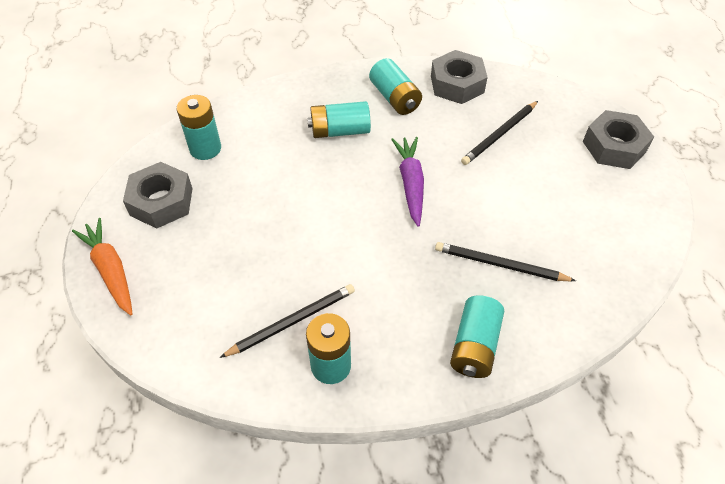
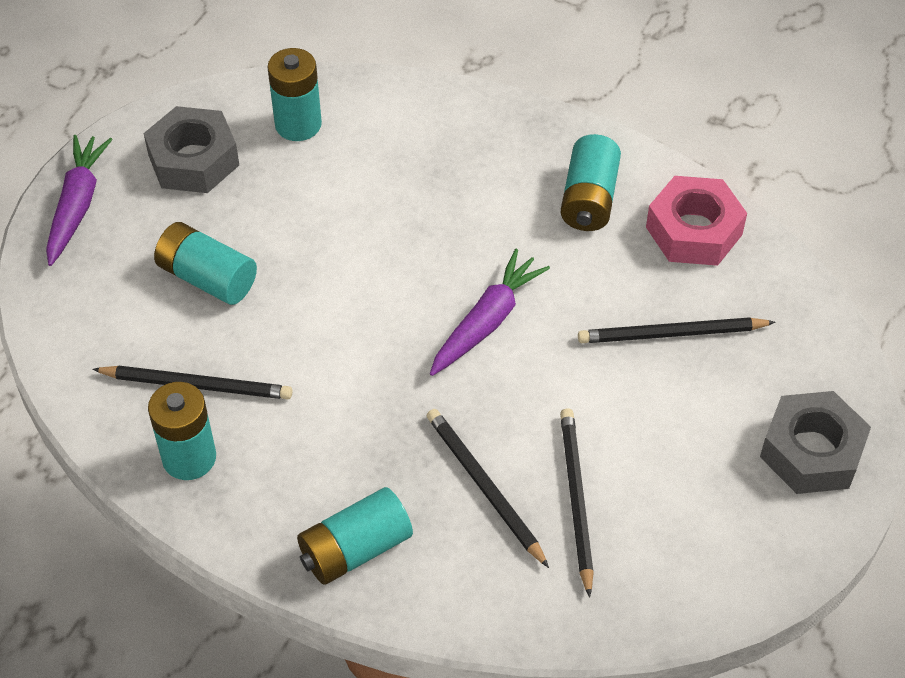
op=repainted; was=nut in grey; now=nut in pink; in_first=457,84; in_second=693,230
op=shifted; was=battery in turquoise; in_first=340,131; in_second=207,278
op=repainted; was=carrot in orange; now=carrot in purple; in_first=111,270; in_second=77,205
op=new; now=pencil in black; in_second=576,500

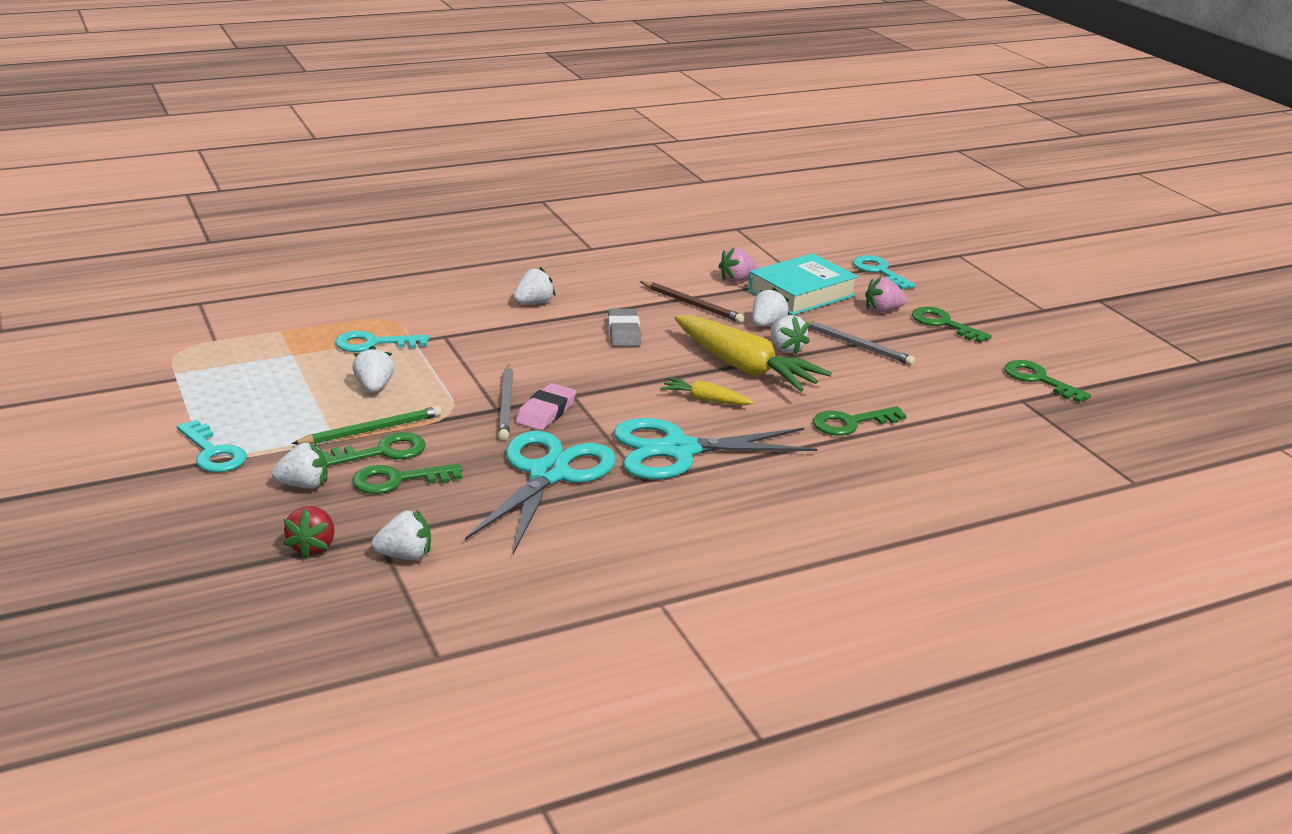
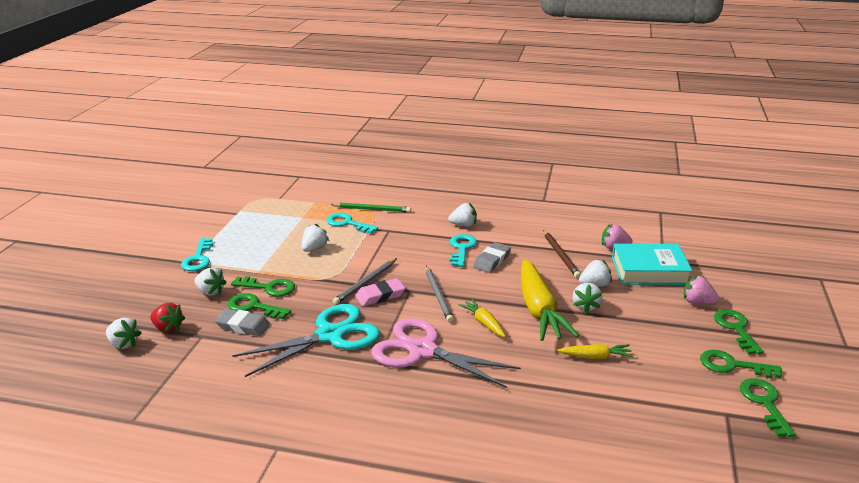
op=shifted; was=key in turquoise; in_first=879,271; in_second=461,248
op=shifted; was=pencil in grey; in_first=856,345; in_second=438,295
op=shifted; was=pencil in green; in_first=371,430; in_second=372,209
op=shifted; was=key in green; in_first=851,423; in_second=732,365
op=repainted; was=scissors in turquoise; now=scissors in pink; in_first=679,450; in_second=422,351
op=rotated; was=strawberry in red; in_first=313,547; in_second=168,328; clockwise=-105
op=shifted; was=strawberry in white; in_first=405,555; in_second=124,344
op=new; now=eraser in grey; in_second=243,326
op=new; now=carrot in yellow; in_second=596,357

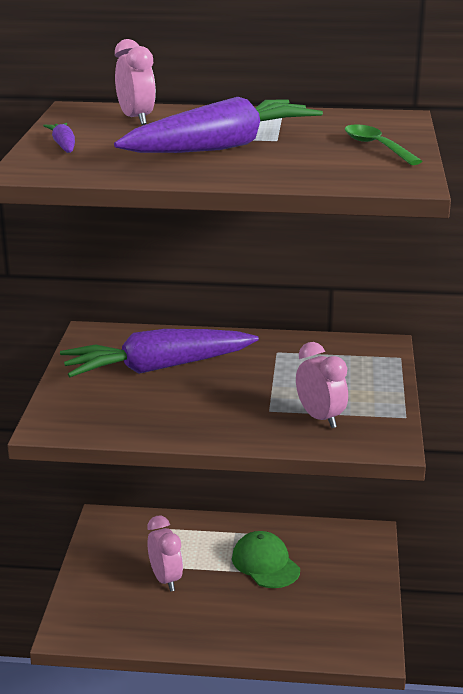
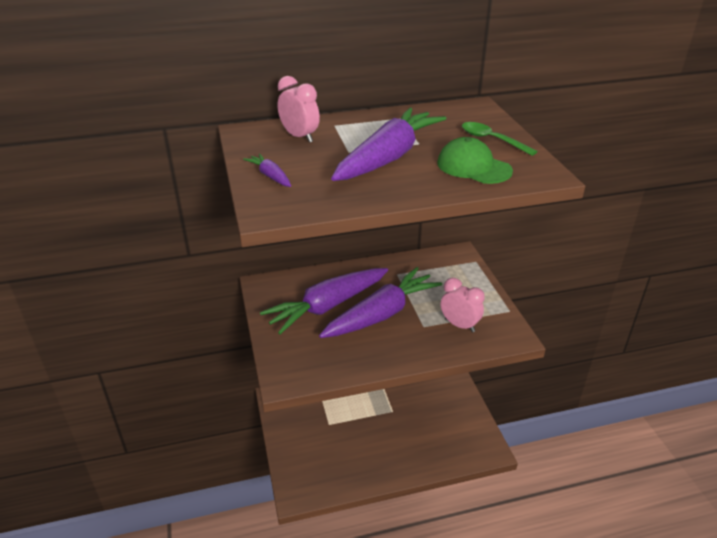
op=gone; was=clock in pink; in_first=165,579
op=shifted; was=cap in green; in_first=265,564; in_second=473,167
op=new; now=carrot in purple; in_second=381,314

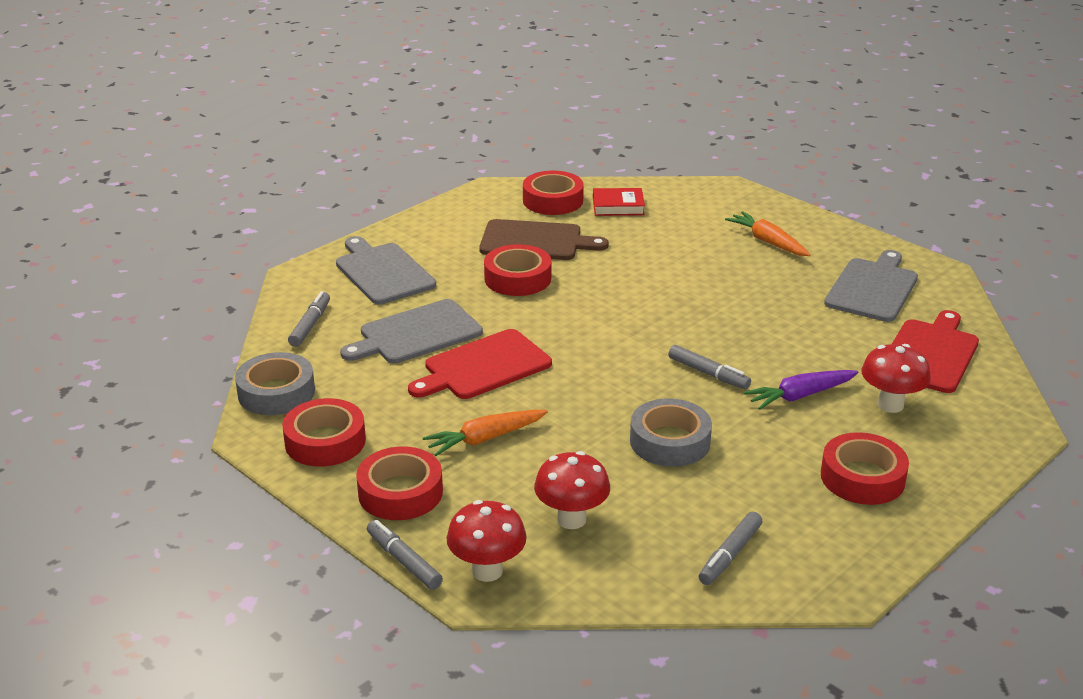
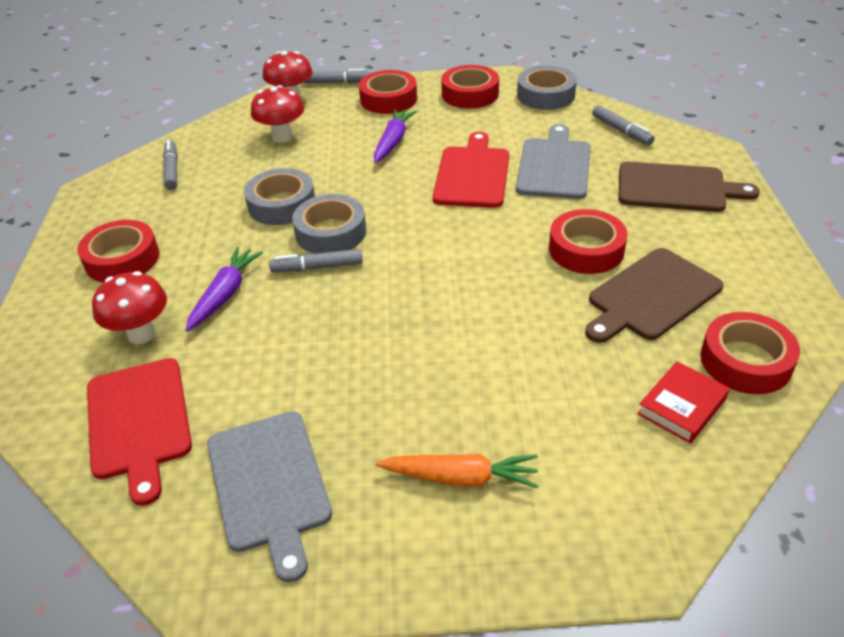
op=repainted; was=cutting board in grey; now=cutting board in brown; in_first=383,272; in_second=676,188
op=repainted; was=carrot in orange; now=carrot in purple; in_first=484,439; in_second=393,141
op=new; now=tape in grey; in_second=331,232

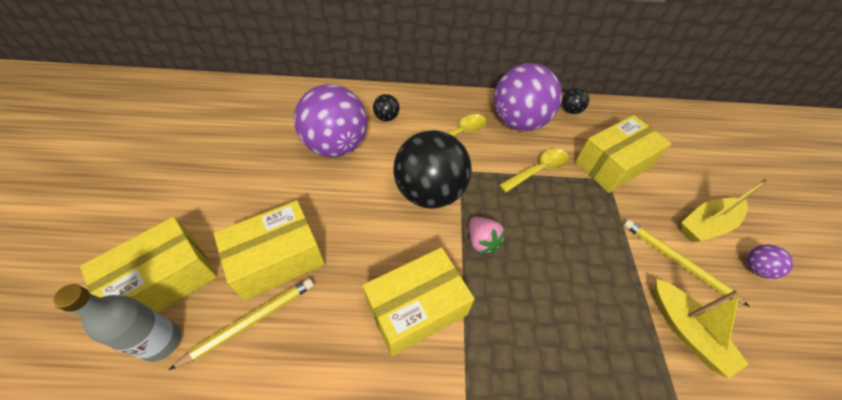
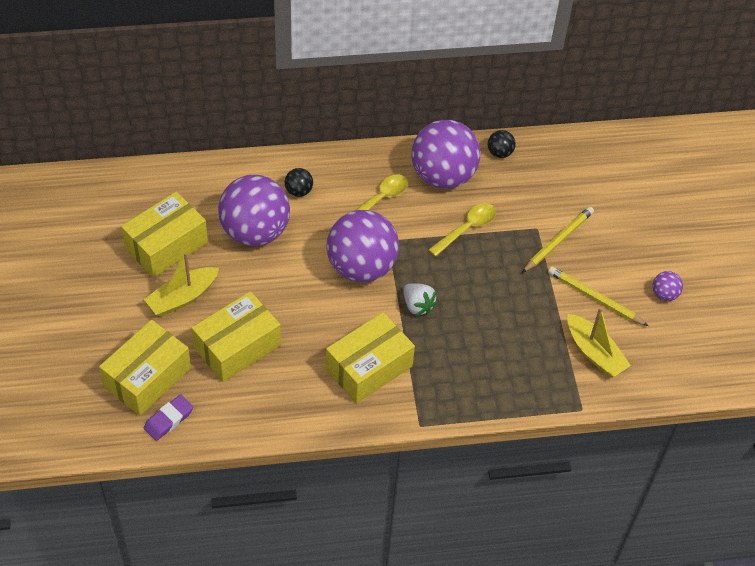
op=shifted; was=box in yellow; in_first=613,165; in_second=166,245
op=repainted; was=ball in black; now=ball in purple; in_first=430,192; in_second=361,267
op=shifted; was=boat in yellow; in_first=706,225; in_second=182,297
op=repainted; was=strawberry in pink; now=strawberry in white; in_first=482,241; in_second=417,305
op=shifted; was=pencil in yellow; in_first=251,321; in_second=558,241
op=swapped; was=bottle in grey; now=eraser in purple; in_first=161,341; in_second=168,420

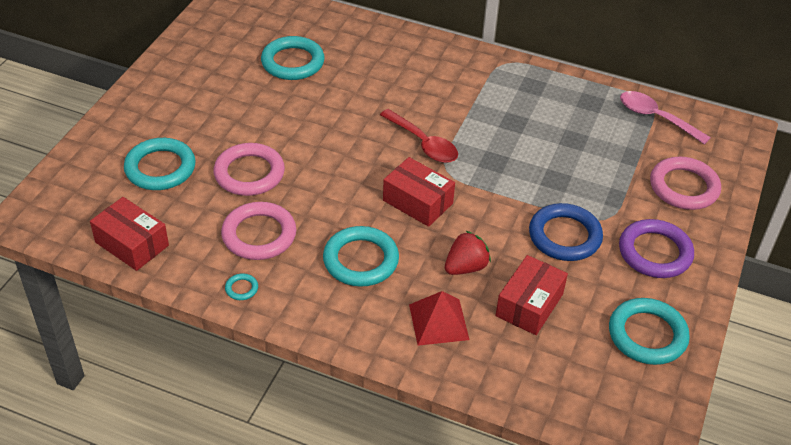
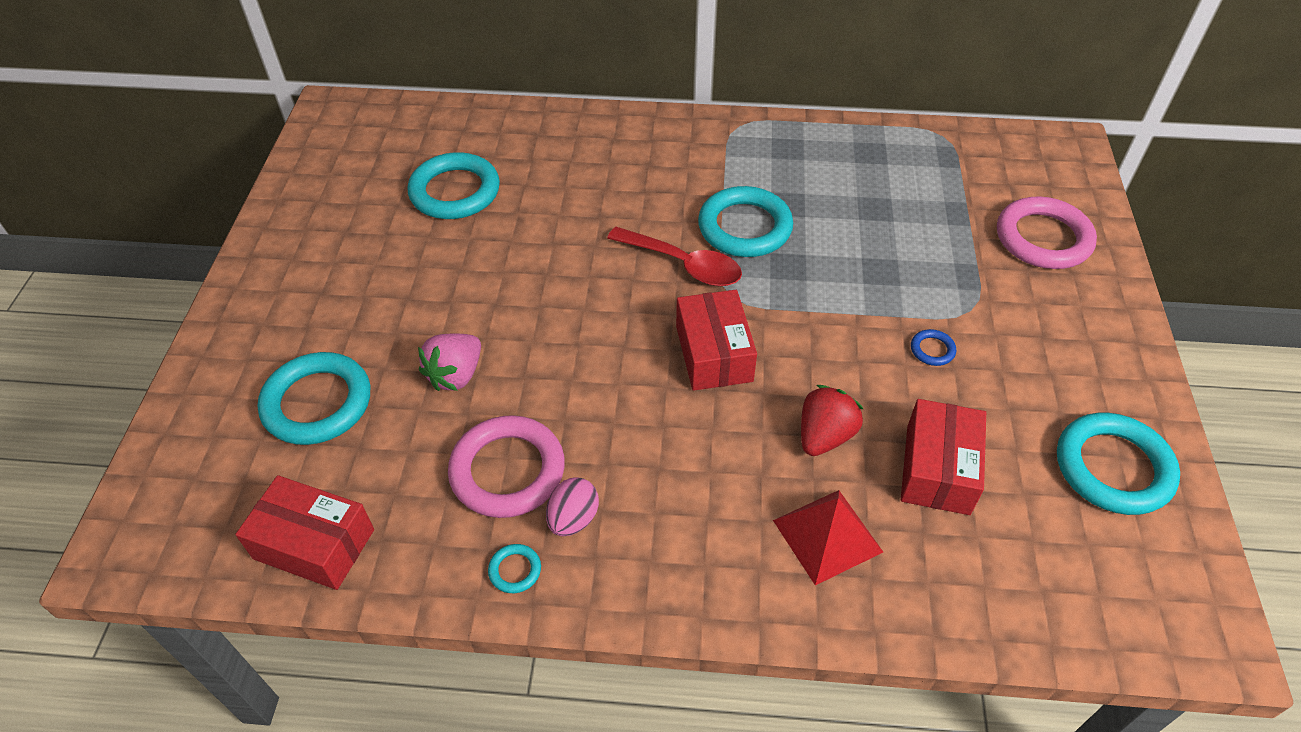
op=gone; was=spoon in pink; in_first=656,118
op=swapped; was=ring in pink; now=strawberry in pink; in_first=249,173; in_second=456,375
op=rotated; was=box in red; in_first=418,202; in_second=714,353; clockwise=60
op=scaled; was=ring in blue; in_first=564,236; in_second=932,350; ratio=0.43
op=gone; was=ring in purple; in_first=655,252
op=shifted; was=ring in turquoise; in_first=361,260; in_second=744,227
op=new; now=egg in pink; in_second=573,519

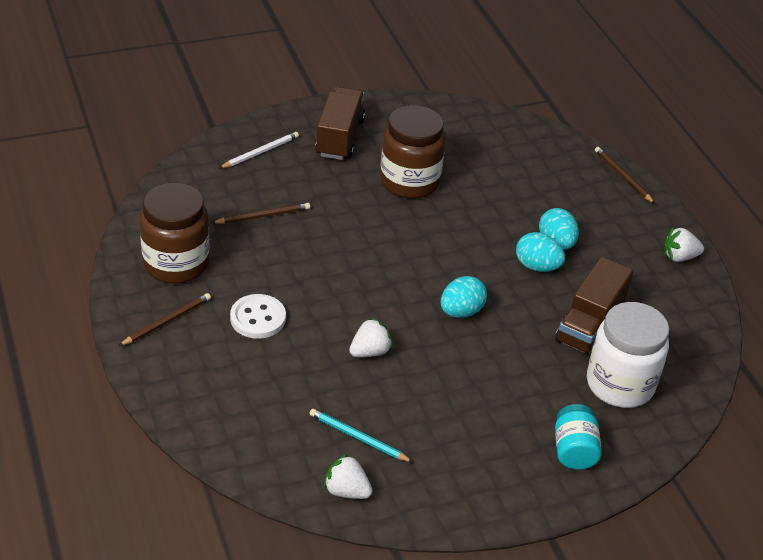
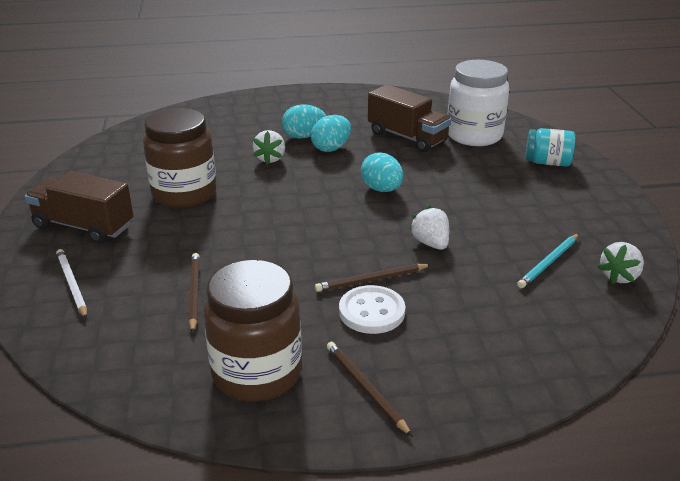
op=shifted; was=pencil in brown; in_first=623,176; in_second=372,280
op=shifted; was=strawberry in white; in_first=679,257; in_second=270,159

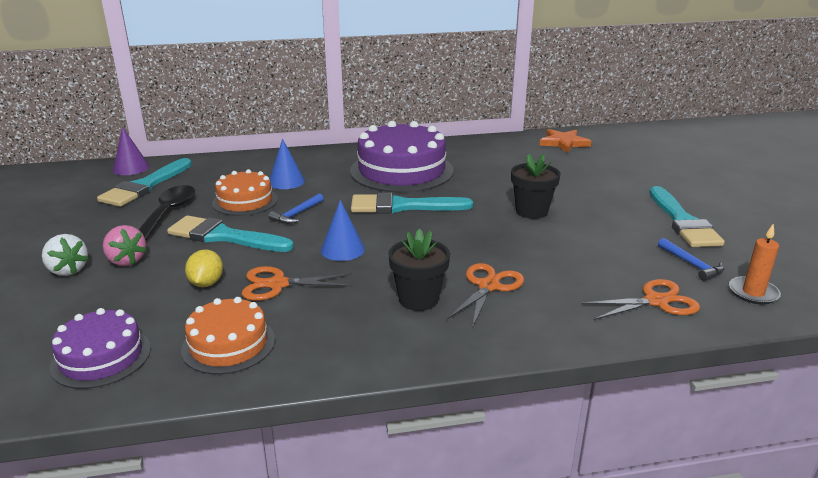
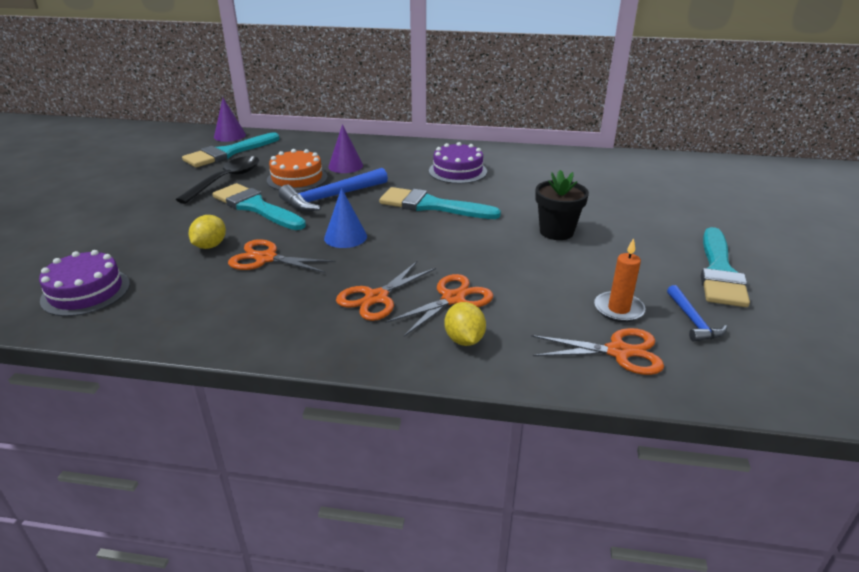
op=scaled; was=cake in purple; in_first=401,170; in_second=457,171; ratio=0.57
op=gone; was=star in orange; in_first=563,143
op=repainted; was=cone in blue; now=cone in purple; in_first=286,181; in_second=345,166
op=scaled; was=hammer in blue; in_first=296,214; in_second=331,197; ratio=1.81
op=shifted; was=candle in orange; in_first=753,293; in_second=618,309
op=gone; was=strawberry in pink; in_first=126,261
op=swapped; was=flower pot in black; now=scissors in orange; in_first=418,299; in_second=376,298
op=gone; was=strawberry in white; in_first=67,270
op=gone; was=cake in orange; in_first=228,344
op=new; now=lemon in yellow; in_second=464,340

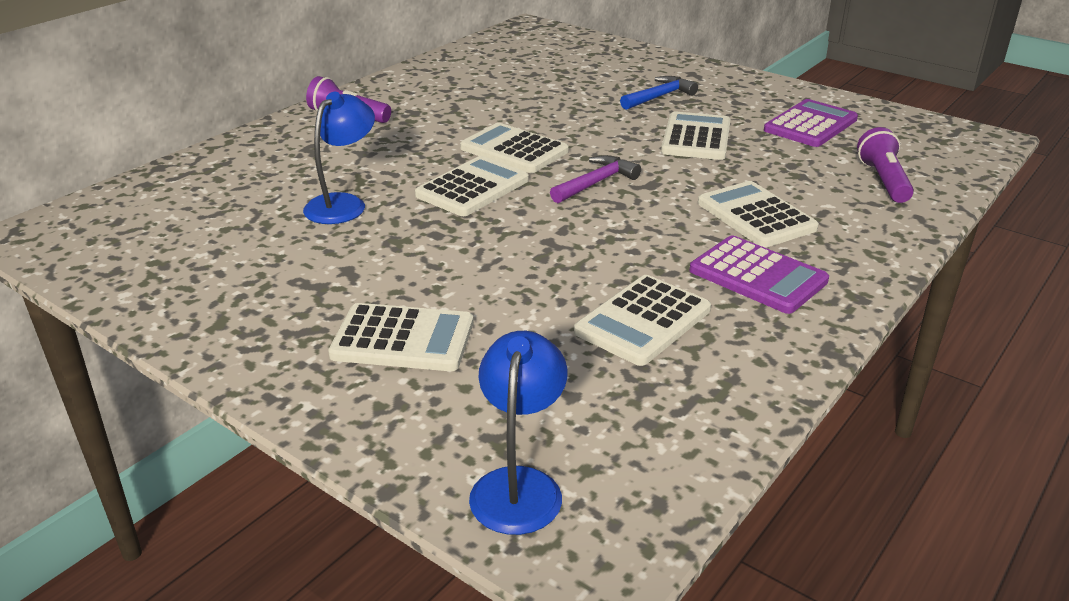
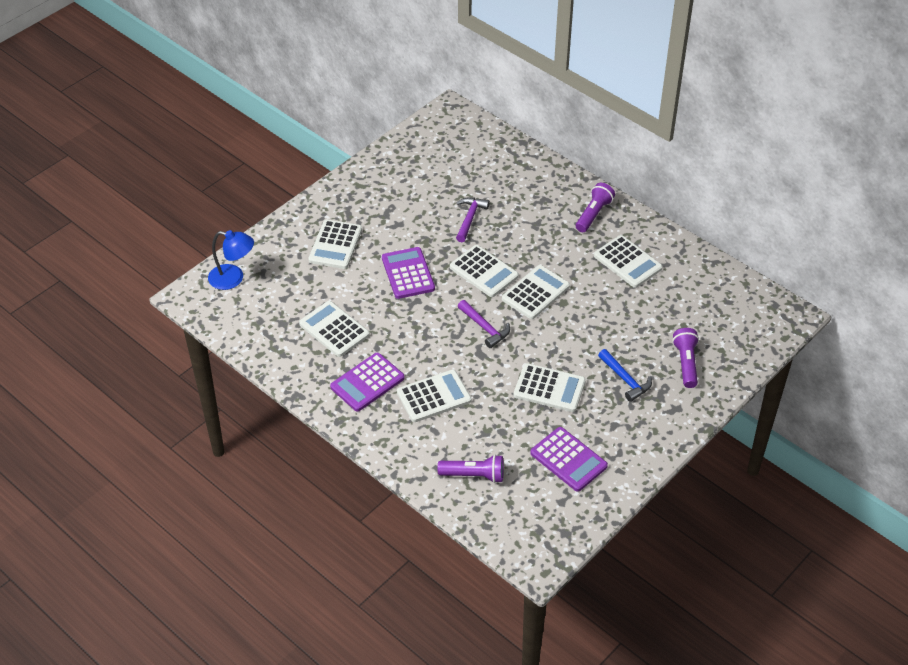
op=swapped; was=lamp in blue; now=hammer in purple; in_first=343,204; in_second=469,218
op=new; now=calculator in white; in_second=627,262
op=new; now=calculator in purple; in_second=408,273
op=new; now=flashlight in purple; in_second=686,363

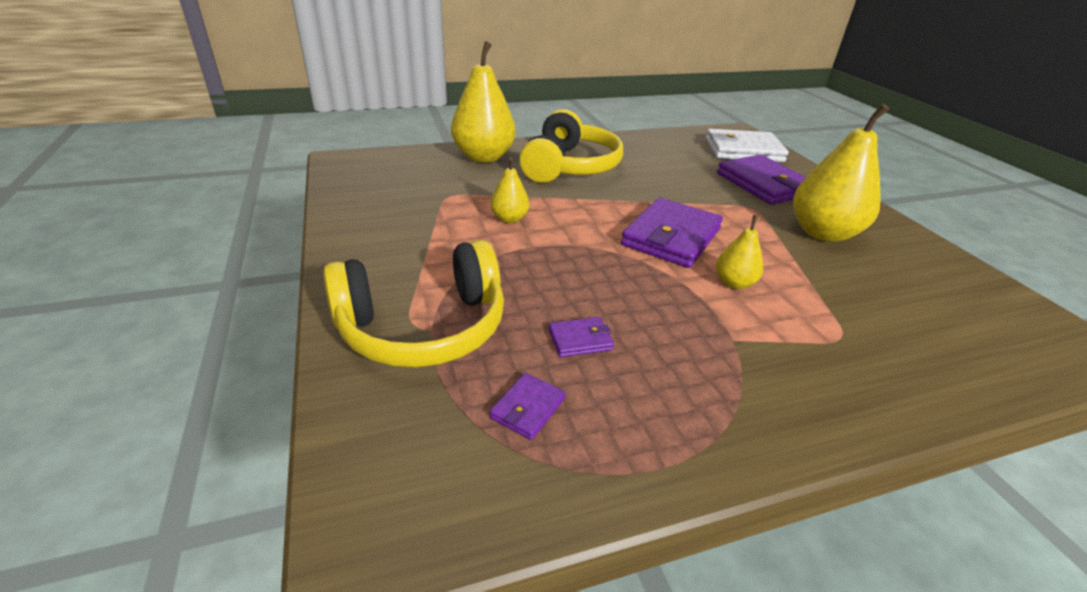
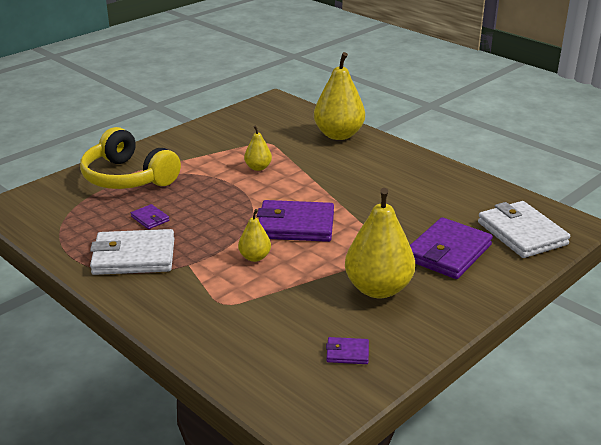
op=gone; was=headphones in yellow; in_first=569,166
op=shifted; was=wallet in purple; in_first=528,408; in_second=347,353
op=new; now=wallet in white; in_second=134,257

